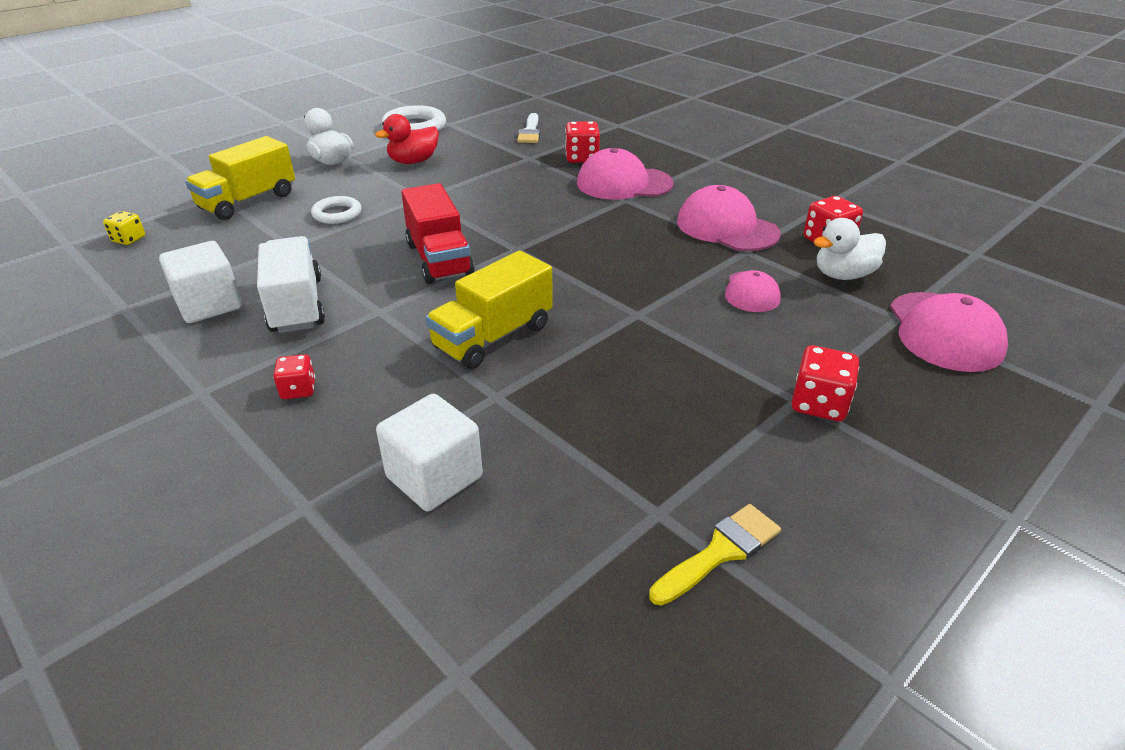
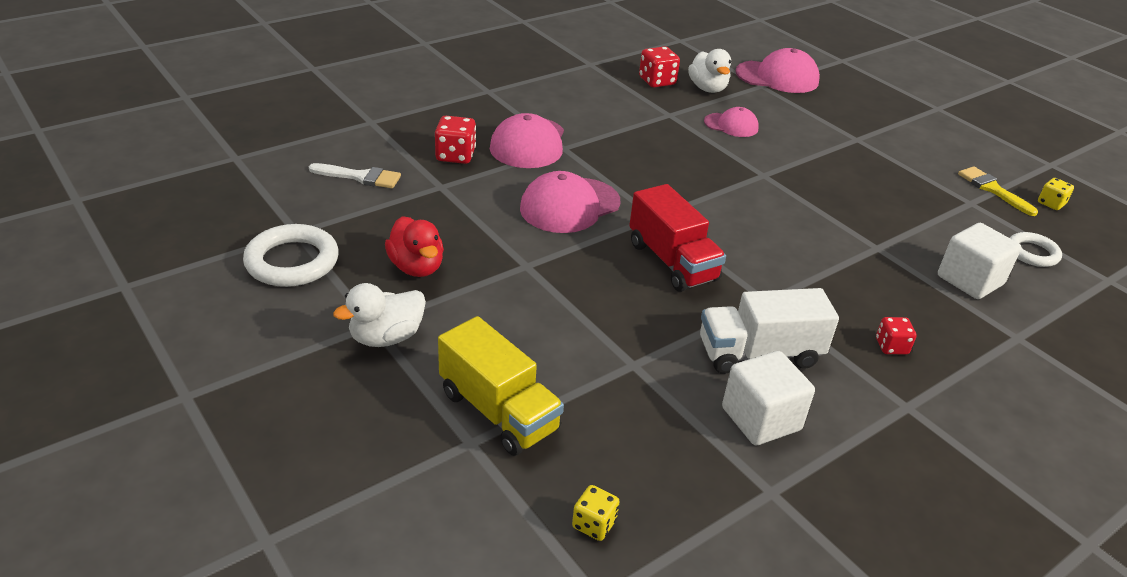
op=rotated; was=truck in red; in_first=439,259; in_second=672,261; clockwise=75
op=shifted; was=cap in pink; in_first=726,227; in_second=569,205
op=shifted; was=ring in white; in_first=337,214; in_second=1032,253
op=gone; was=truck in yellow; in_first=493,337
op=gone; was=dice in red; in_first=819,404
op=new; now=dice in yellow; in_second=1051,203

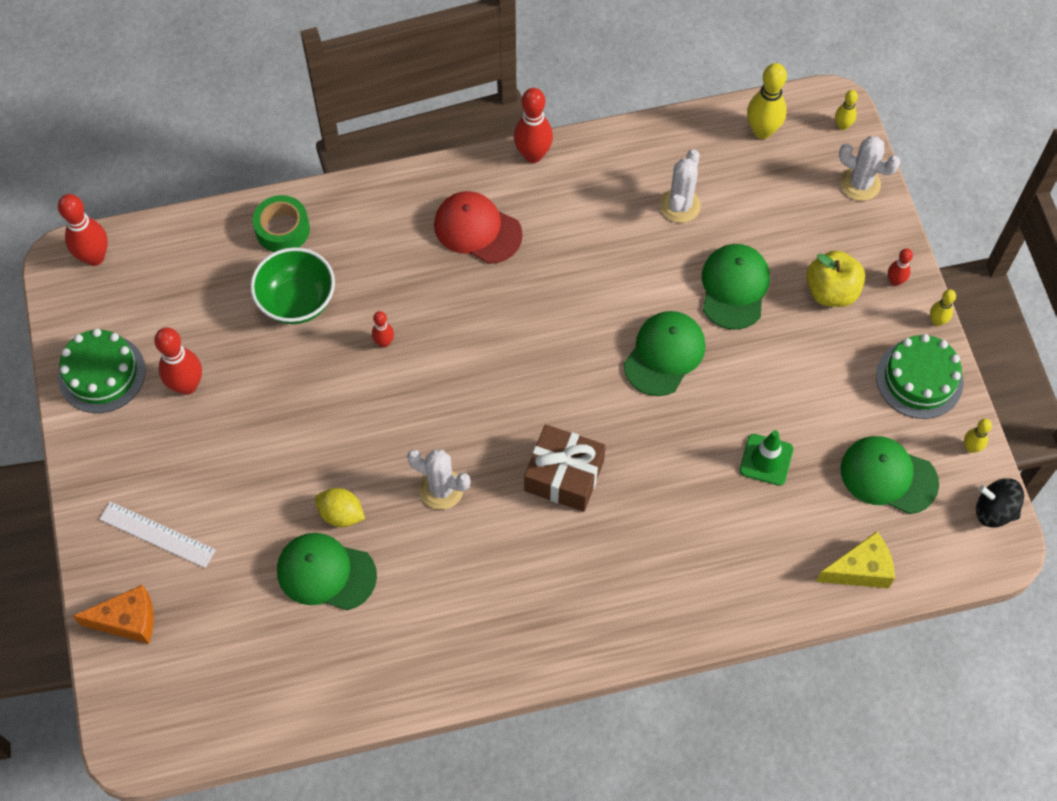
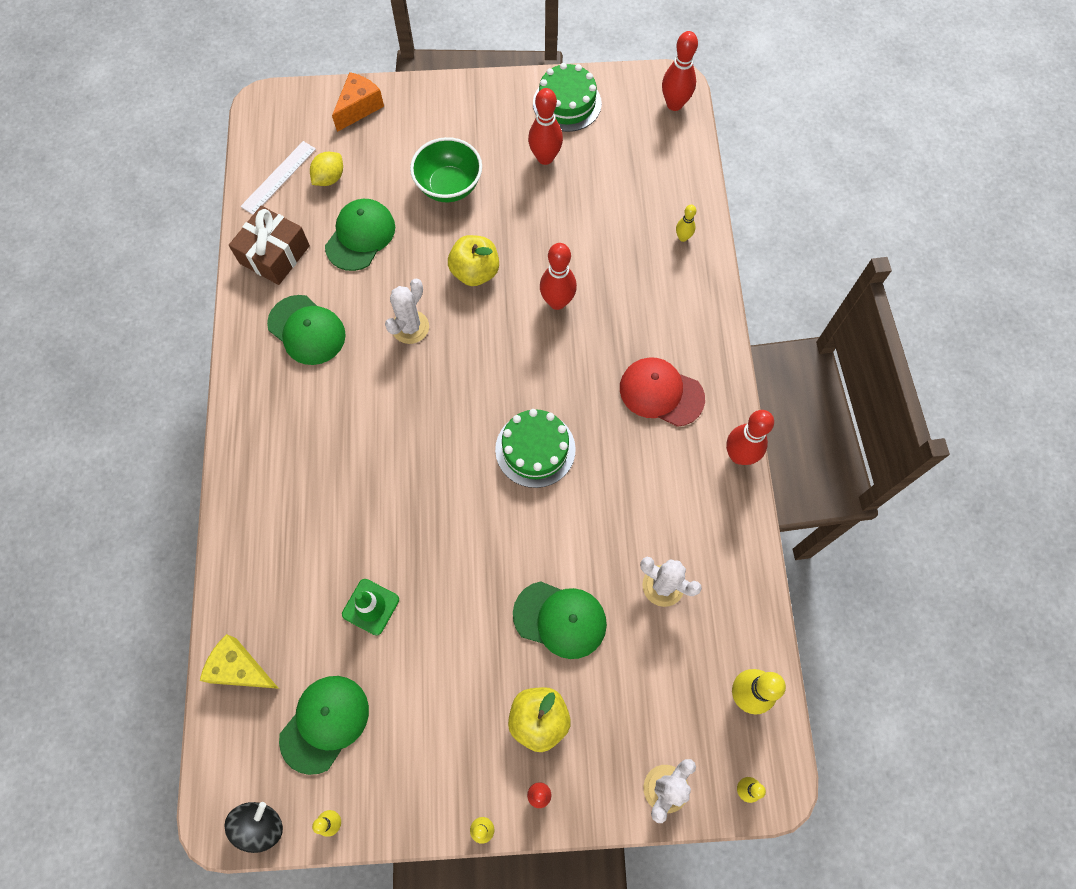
op=rotated; was=cap in red; in_first=477,229; in_second=661,393; clockwise=-105
op=swapped; was=tape in green; now=bowling pin in yellow; in_first=282,229; in_second=683,237
op=shifted; was=bowl in green; in_first=297,301; in_second=449,186
op=scaled; was=bowling pin in red; in_first=384,342; in_second=557,302; ratio=1.85
op=shifted; was=cap in green; in_first=664,354; in_second=307,330
op=shifted; was=cake in green; in_first=919,379; in_second=535,449
op=shifted; was=gift in brown; in_first=564,475; in_second=274,254
op=shifted; was=lemon in yellow; in_first=341,514; in_second=329,178
op=shifted; was=ruler in white; in_first=157,534; in_second=279,177
op=rotated; was=cheese in yellow; in_first=860,570; in_second=240,669; clockwise=120
op=rotated; was=cheese in orange; in_first=128,620; in_second=359,108; clockwise=-150
op=new; now=apple in yellow; in_second=475,272

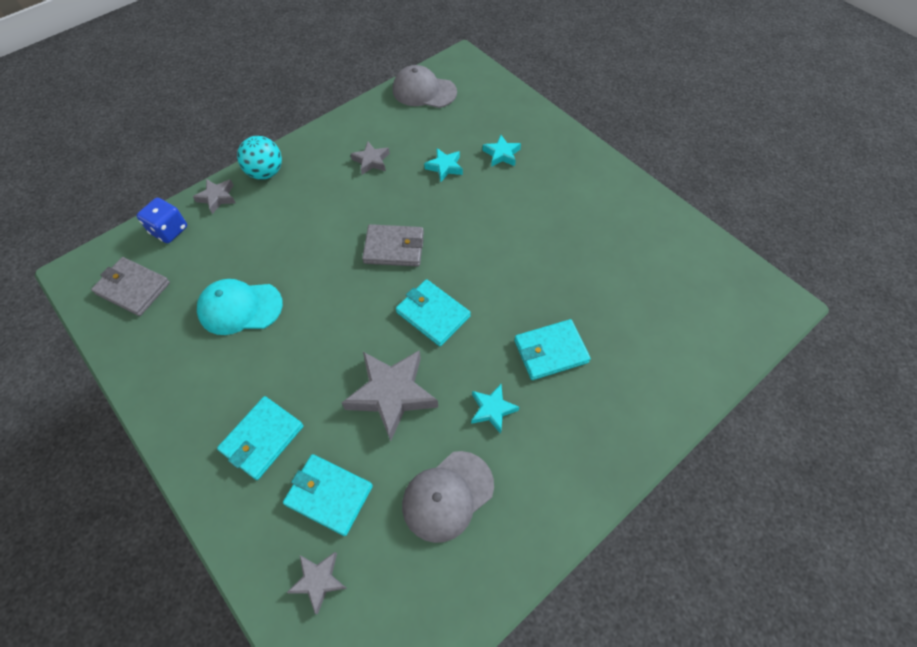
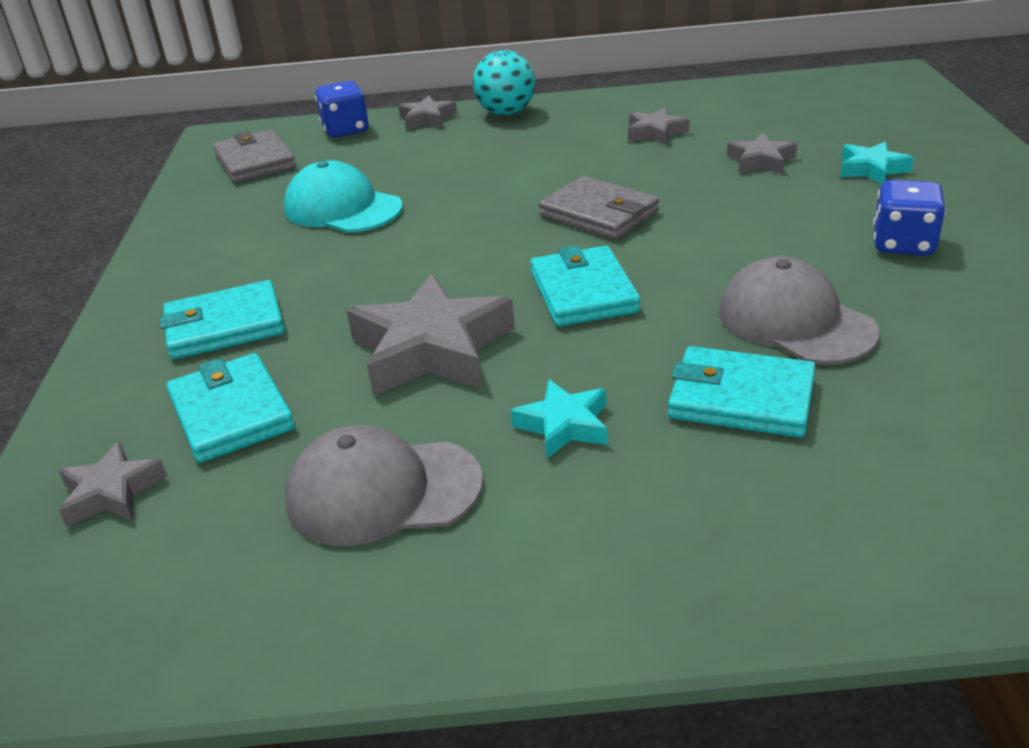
op=shifted; was=cap in grey; in_first=424,91; in_second=795,321
op=repainted; was=star in turquoise; now=star in grey; in_first=444,167; in_second=760,161
op=new; now=dice in blue; in_second=903,244

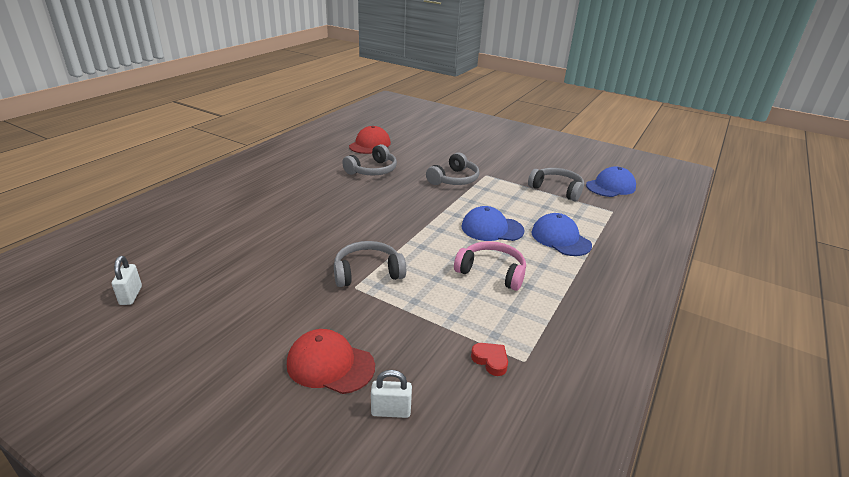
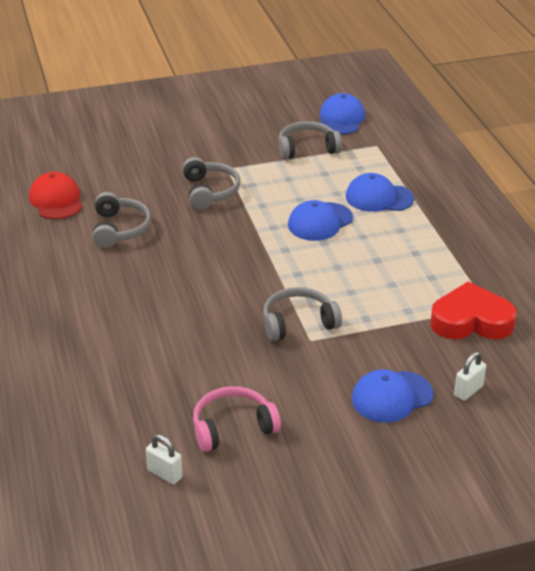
op=rotated; was=headphones in grey; in_first=367,272; in_second=298,322; clockwise=45
op=shifted; was=headphones in pink; in_first=492,272; in_second=232,427
op=repainted; was=cap in red; now=cap in blue; in_first=330,365; in_second=392,397
op=scaled; was=heart in red; in_first=490,360; in_second=471,321; ratio=2.3

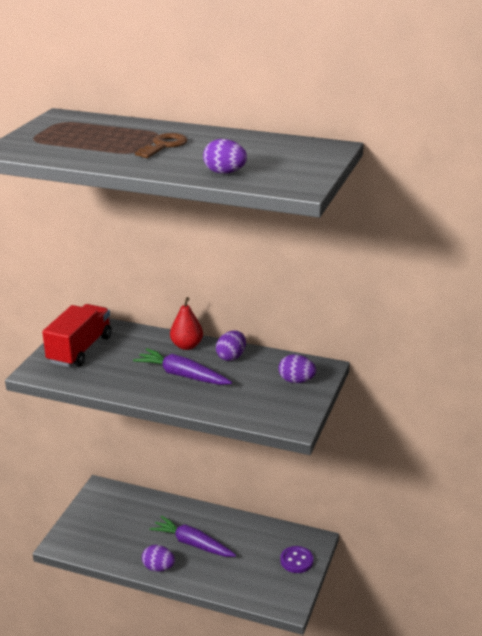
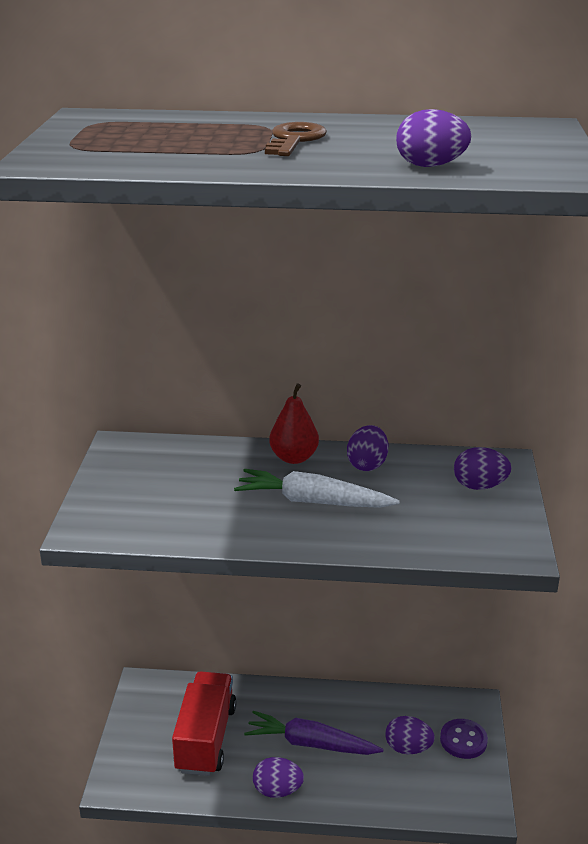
op=shifted; was=truck in red; in_first=80,349; in_second=206,738
op=repainted; was=carrot in purple; now=carrot in white; in_first=182,375; in_second=313,501
op=new; now=egg in purple; in_second=408,748

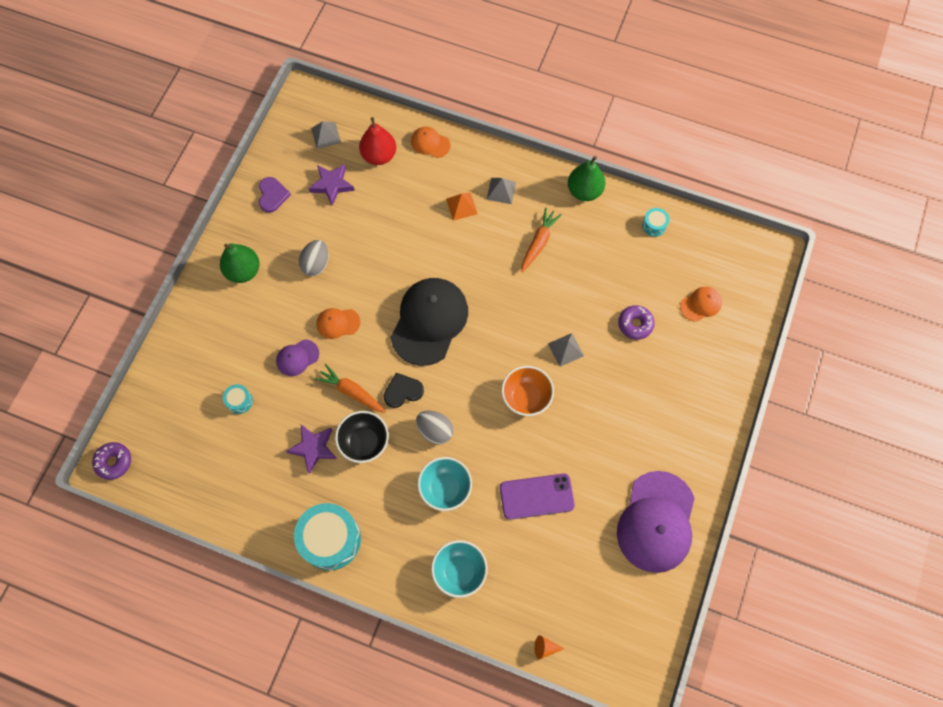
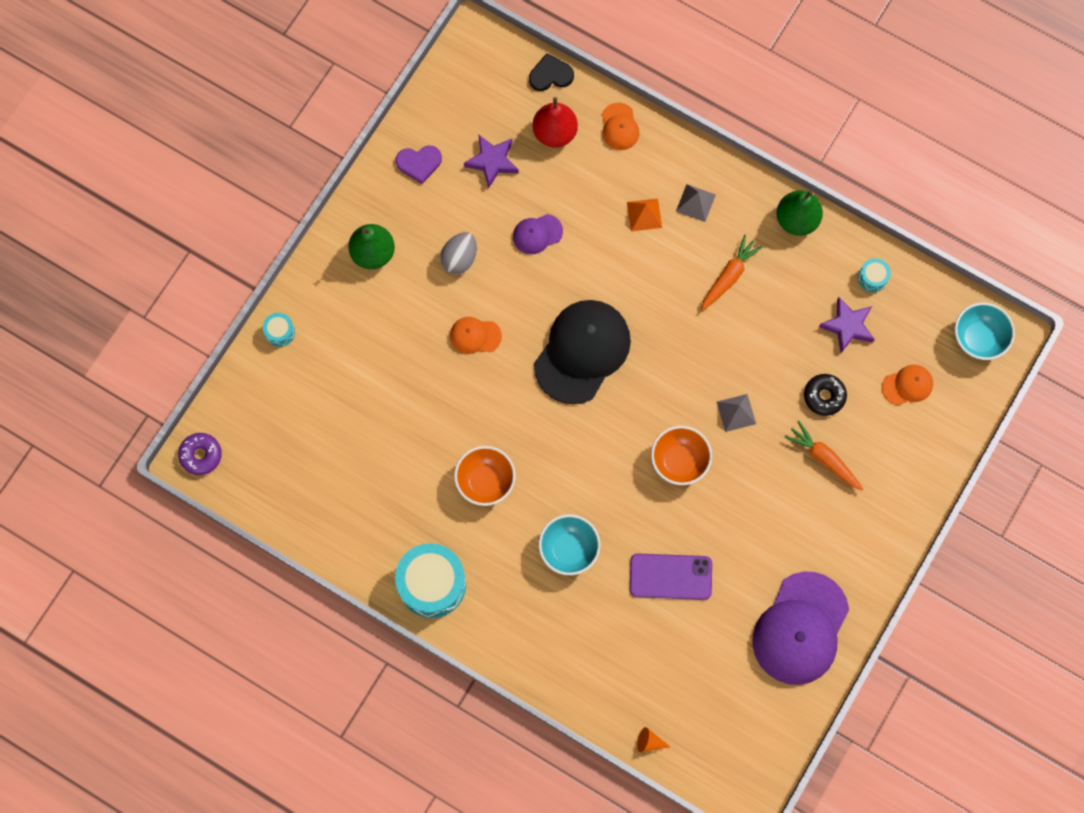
op=gone; was=pyramid in grey; in_first=326,135
op=rotated; was=cap in orange; in_first=430,143; in_second=619,127; clockwise=-135
op=rotated; was=heart in purple; in_first=272,195; in_second=419,163; clockwise=75
op=repainted; was=donut in purple; now=donut in black; in_first=635,324; in_second=824,396
op=shifted; was=cap in purple; in_first=297,358; in_second=537,234
op=shifted; was=carrot in orange; in_first=351,392; in_second=823,458
op=shifted; was=heart in black; in_first=403,391; in_second=550,75
op=shifted; was=drum in turquoise; in_first=239,401; in_second=280,332
op=repainted; was=bowl in black; now=bowl in orange; in_first=364,442; in_second=485,481
op=gone; was=egg in grey; in_first=435,430
op=shifted; was=star in purple; in_first=313,448; in_second=847,326
op=shifted; was=bowl in turquoise; in_first=459,571; in_second=978,339

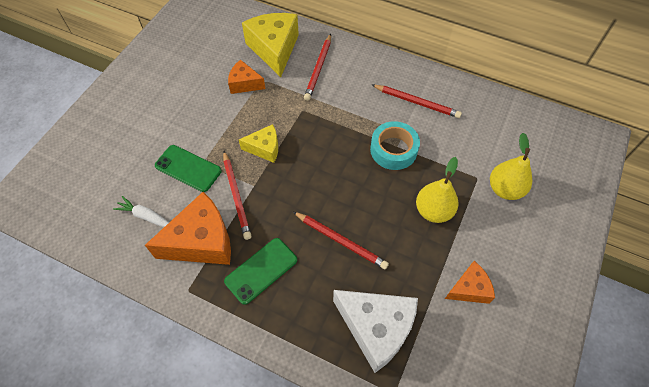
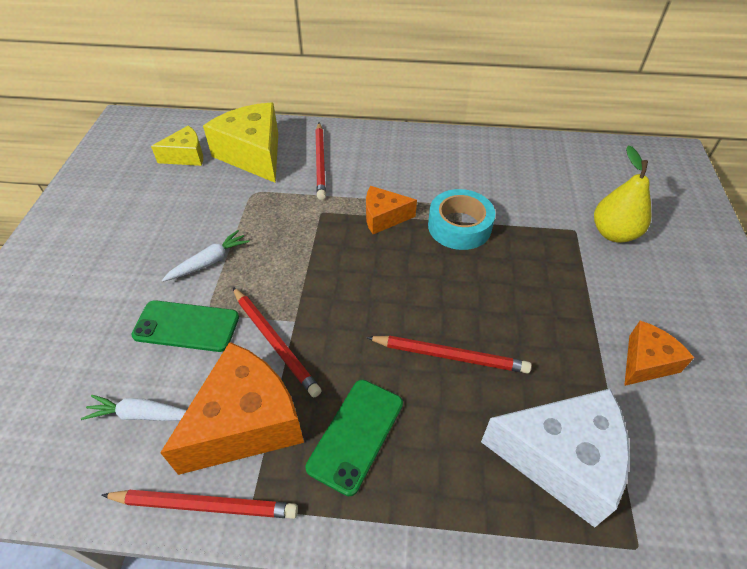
op=shifted; was=cheese in orange; in_first=244,84; in_second=384,217
op=shifted; was=pencil in red; in_first=416,102; in_second=204,505
op=shifted; was=cheese in yellow; in_first=264,148; in_second=186,156
op=gone; was=pear in yellow; in_first=433,211
op=new; now=carrot in white; in_second=209,262

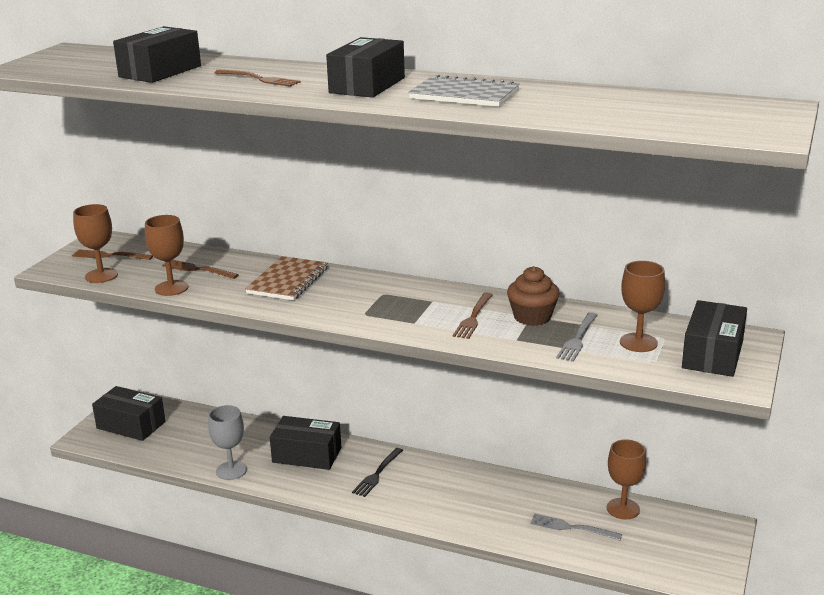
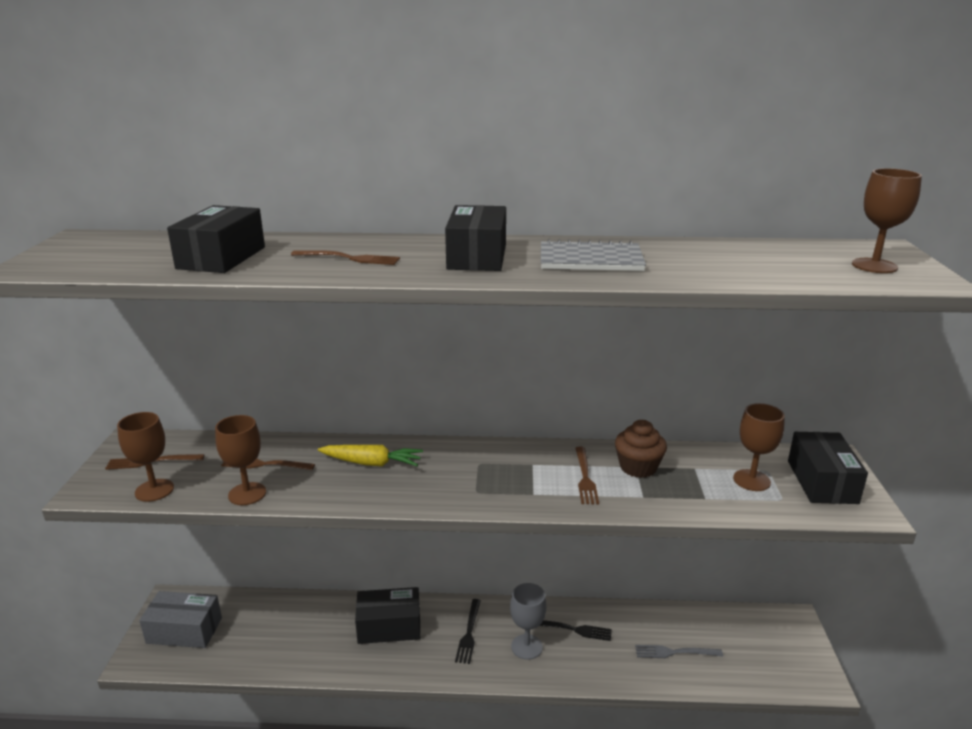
op=swapped; was=notebook in brown; now=carrot in yellow; in_first=288,281; in_second=372,463
op=gone; was=fork in grey; in_first=577,339
op=repainted; was=box in black; now=box in grey; in_first=131,425; in_second=184,630
op=shifted; was=goblet in grey; in_first=231,470; in_second=526,647
op=shifted; was=goblet in brown; in_first=623,509; in_second=874,266
op=new; now=fork in black; in_second=573,629

